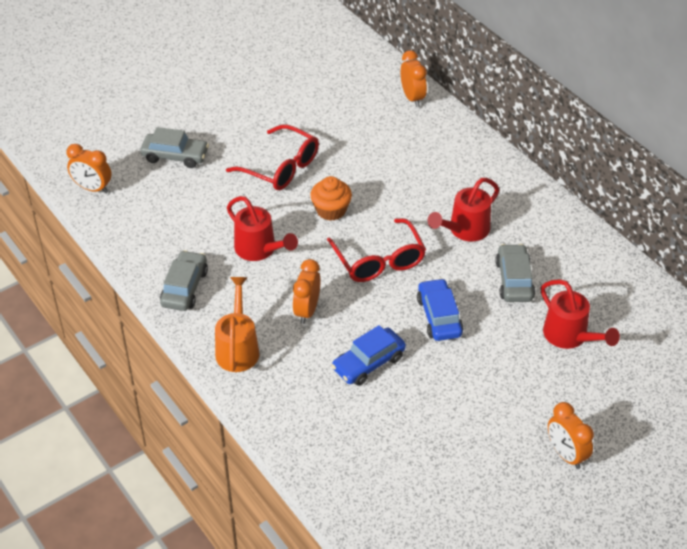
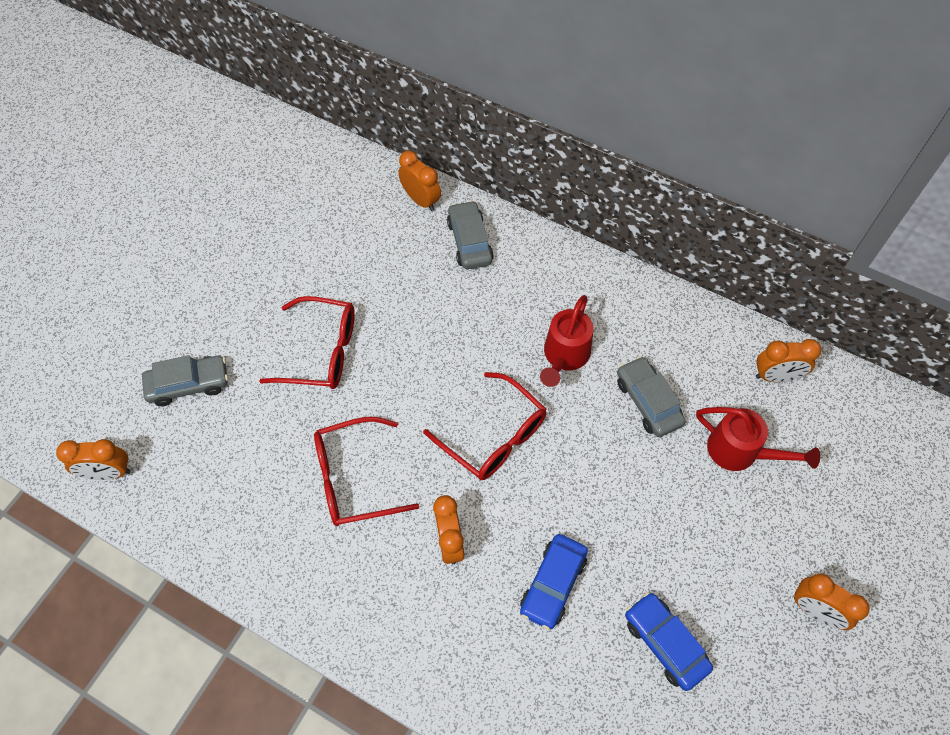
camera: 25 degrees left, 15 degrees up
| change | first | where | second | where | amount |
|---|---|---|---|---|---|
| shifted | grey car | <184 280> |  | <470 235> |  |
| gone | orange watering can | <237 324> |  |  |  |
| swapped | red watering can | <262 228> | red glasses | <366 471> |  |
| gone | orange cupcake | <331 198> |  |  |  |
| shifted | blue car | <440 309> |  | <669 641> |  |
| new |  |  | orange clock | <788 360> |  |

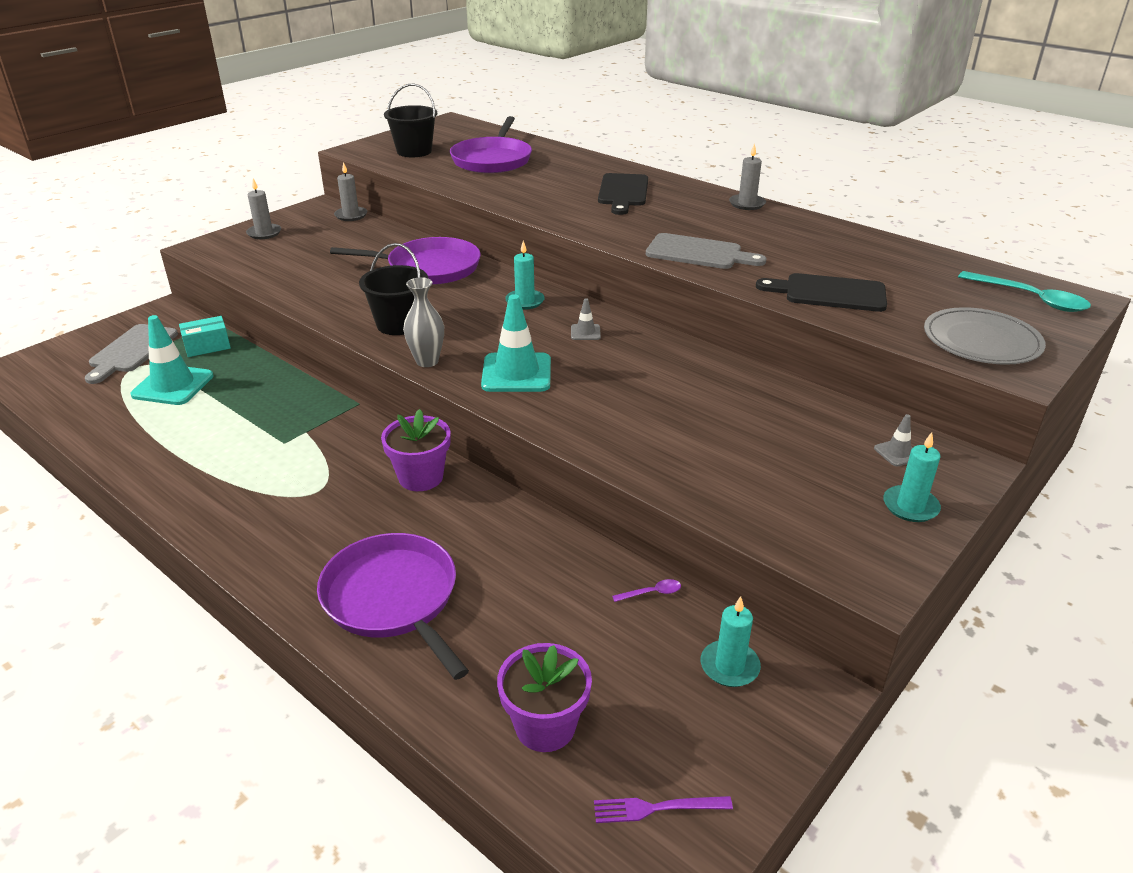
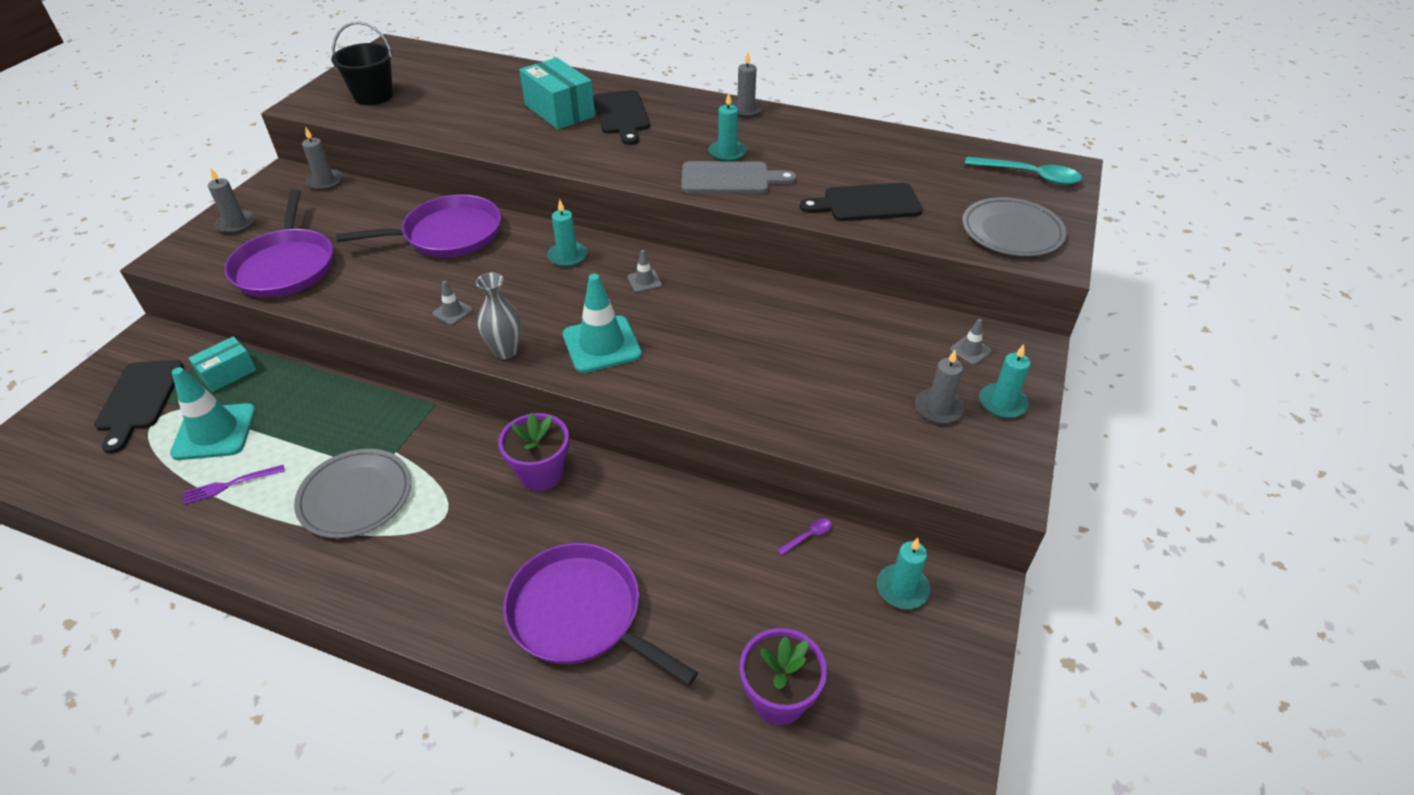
camera: 20 degrees left, 10 degrees up
| change | first | where | second | where | amount |
|---|---|---|---|---|---|
| repainted | grey cutting board | <131 354> | black cutting board | <139 407> |  |
| swapped | black bucket | <393 289> | grey traffic cone | <452 303> |  |
| shifted | purple pan | <491 144> |  | <278 243> |  |
| shifted | purple fork | <663 809> |  | <233 485> |  |
| new |  |  | grey plate | <352 493> |  |
| new |  |  | turquoise box | <557 93> |  |
| new |  |  | turquoise candle | <727 126> |  |
| new |  |  | grey candle | <939 387> |  |

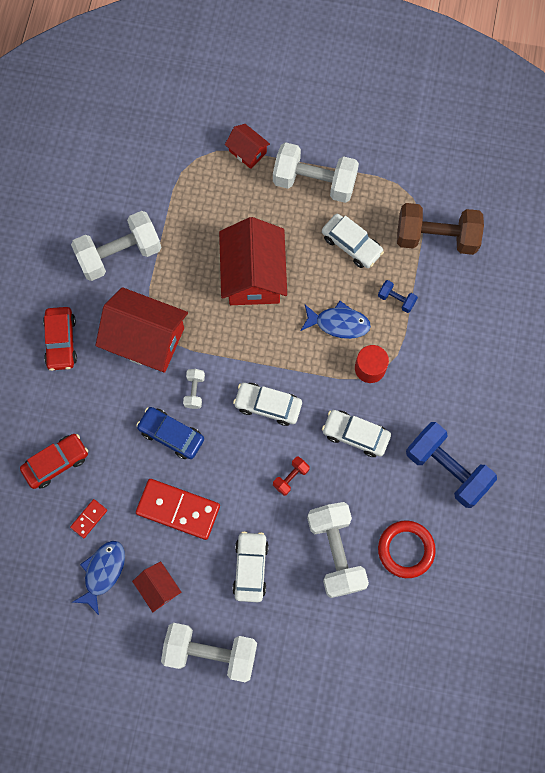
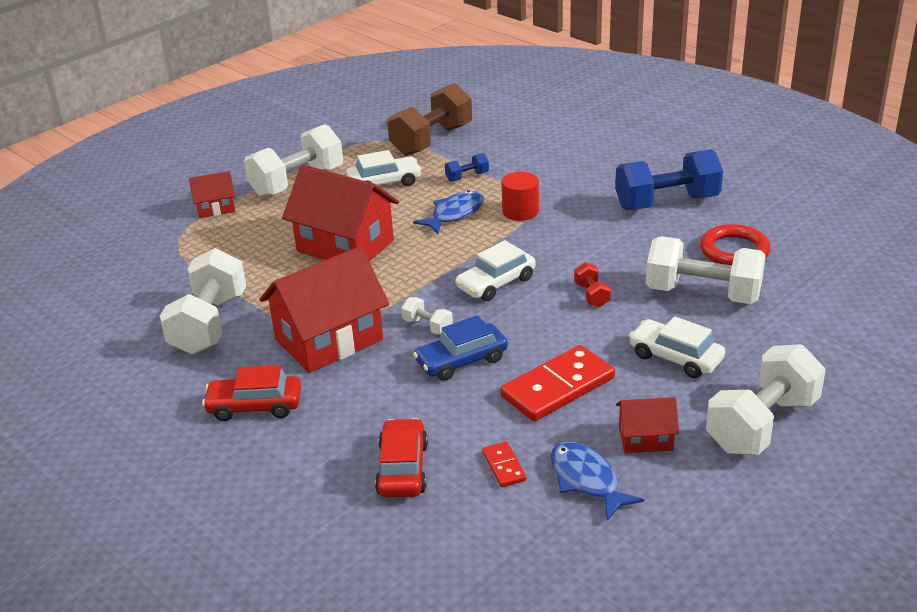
camera: 55 degrees left, 40 degrees down
| change | first | where | second | where | amount |
|---|---|---|---|---|---|
| rotated | red car | <60 339> |  | <251 393> | 150 degrees clockwise |
| gone | white car | <356 433> |  |  |  |

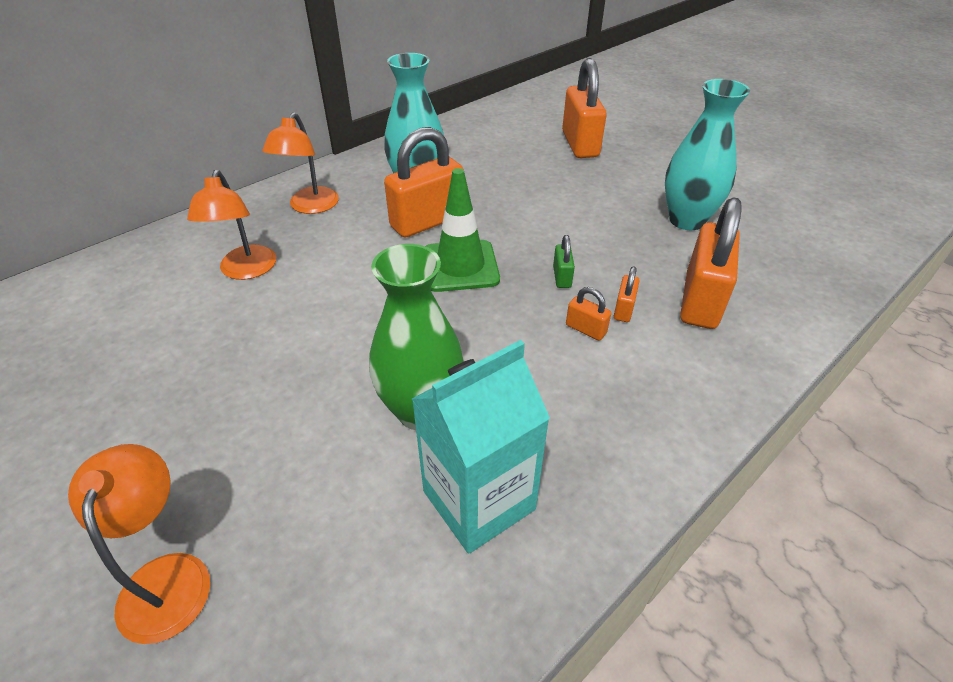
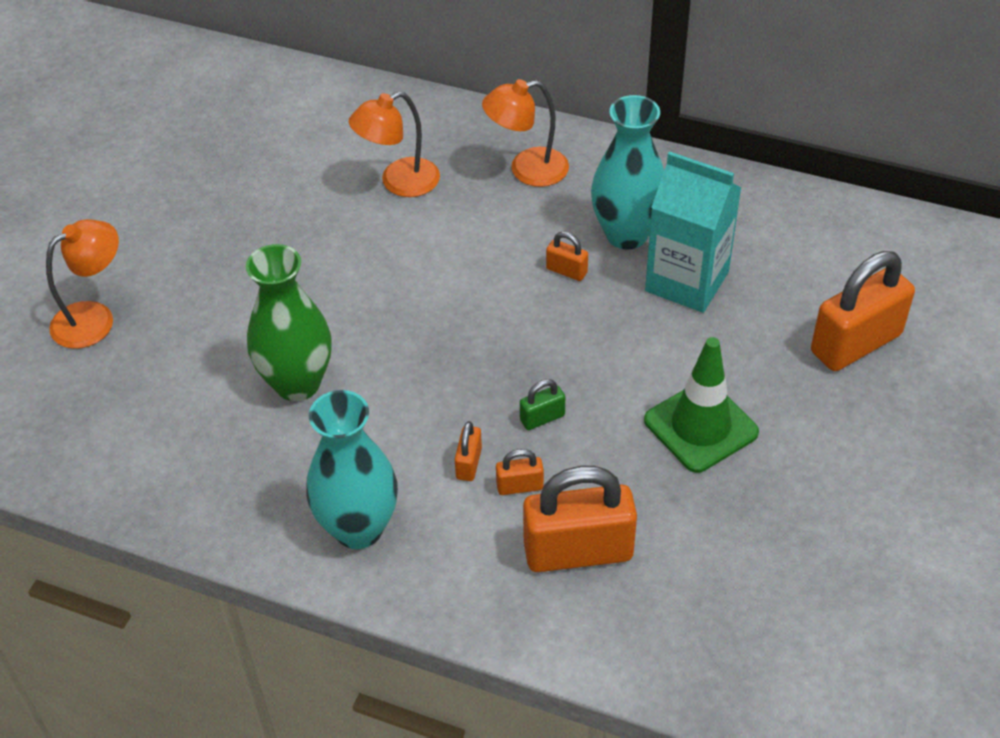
camera: 65 degrees right, 5 degrees up
| change | first | where | second | where | amount |
|---|---|---|---|---|---|
| scaled | orange padlock | <424 182> |  | <567 256> | x0.45 |
| shifted | turquoise carton | <481 447> |  | <693 232> |  |
| shifted | green traffic cone | <463 230> |  | <701 405> |  |
| shifted | turquoise vase | <707 154> |  | <352 469> |  |

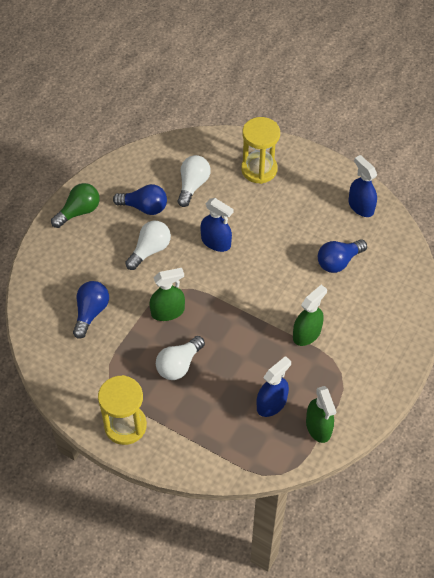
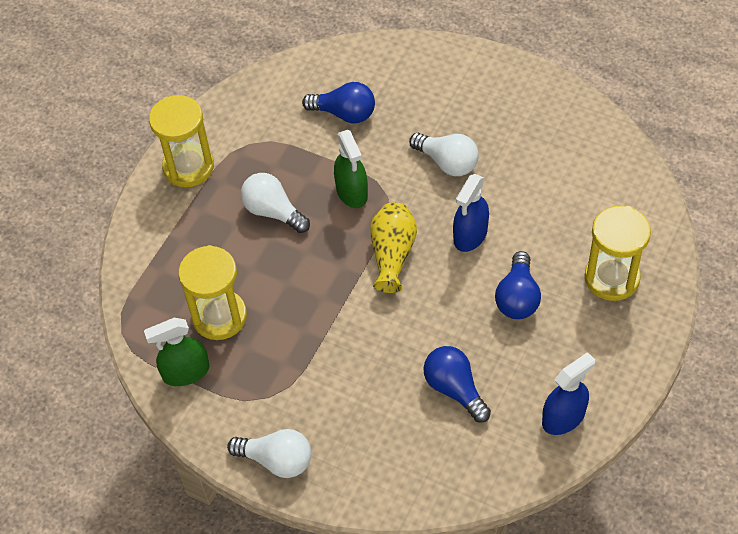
camera: 90 degrees right, 0 degrees up
| change | first | where | second | where | amount |
|---|---|---|---|---|---|
| gone | green light bulb | <75 205> |  |  |  |
| shifted | blue light bulb | <140 199> |  | <518 285> |  |
| shifted | white light bulb | <194 181> |  | <269 453> |  |
| swapped | blue spray bottle | <274 386> | yellow hourglass | <212 292> |  |
| gone | green spray bottle | <310 315> |  |  |  |
| new |  |  | yellow vase | <393 247> |  |

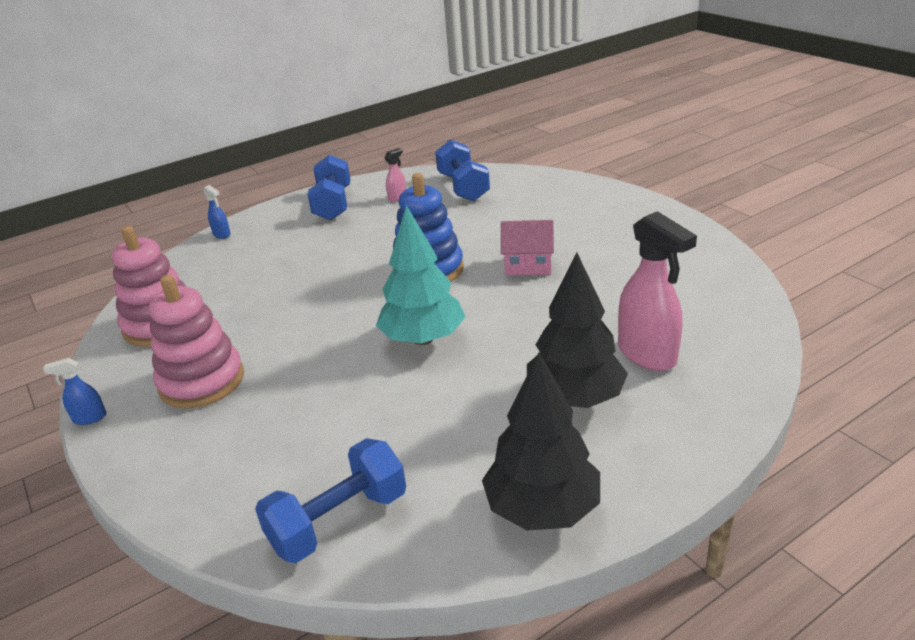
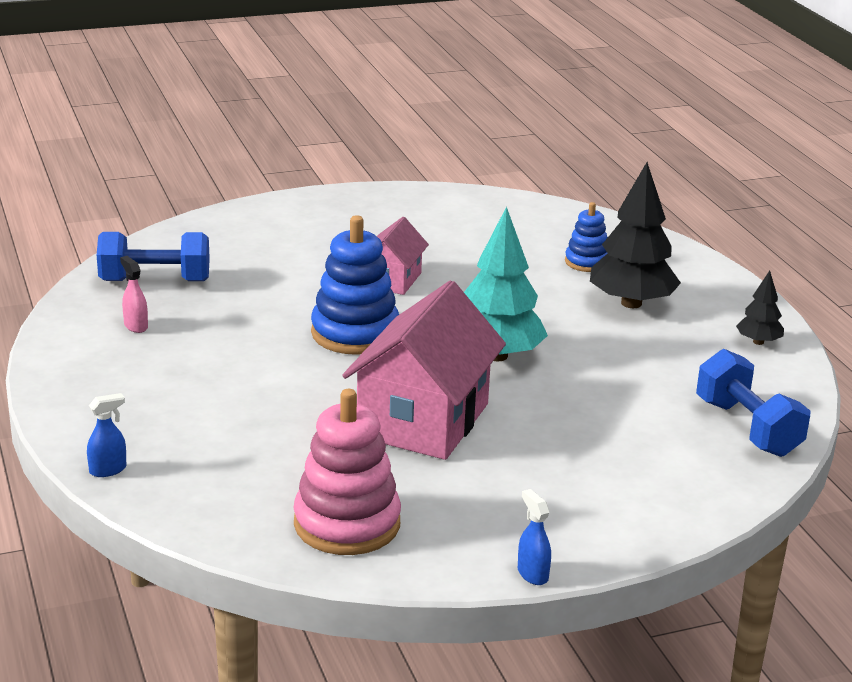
camera: 80 degrees left, 5 degrees down
| change | first | where | second | where | amount |
|---|---|---|---|---|---|
| rotated | blue spray bottle | <74 391> |  | <534 537> | 150 degrees clockwise |
| gone | pink stacking toy | <196 342> |  |  |  |
| gone | blue dumbbell | <329 187> |  |  |  |
| scaled | black tree | <541 442> |  | <760 307> | x0.51 |
| swapped | pink spray bottle | <657 291> | blue stacking toy | <586 237> |  |
| new |  |  | pink house | <424 370> |  |

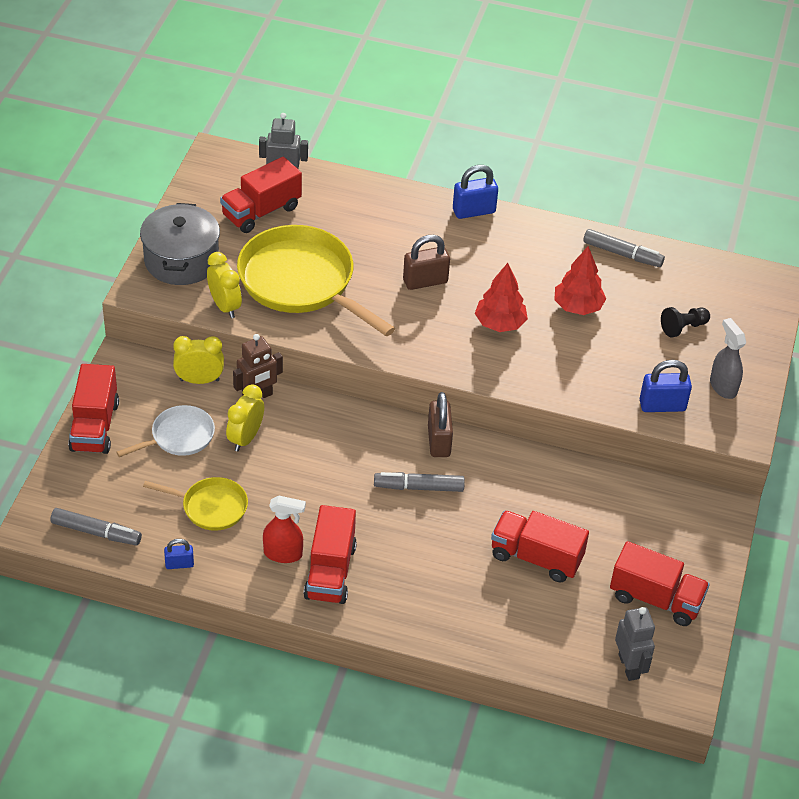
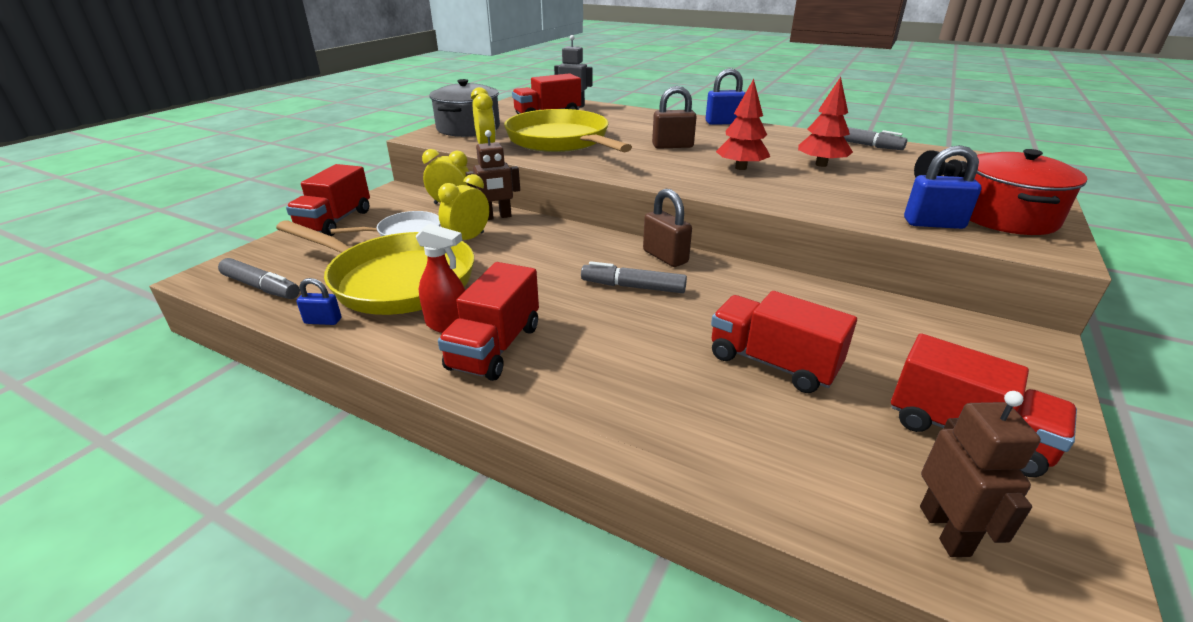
camera: 15 degrees right, 15 degrees down
| change | first | where | second | where | amount |
|---|---|---|---|---|---|
| scaled | yellow pan | <195 504> |  | <375 267> | x1.94 |
| rotated | brown padlock | <440 424> |  | <667 228> | 45 degrees counterclockwise |
| repainted | grey robot | <635 644> | brown robot | <980 474> |  |
| swapped | grey spray bottle | <728 358> | red pot | <1028 192> |  |

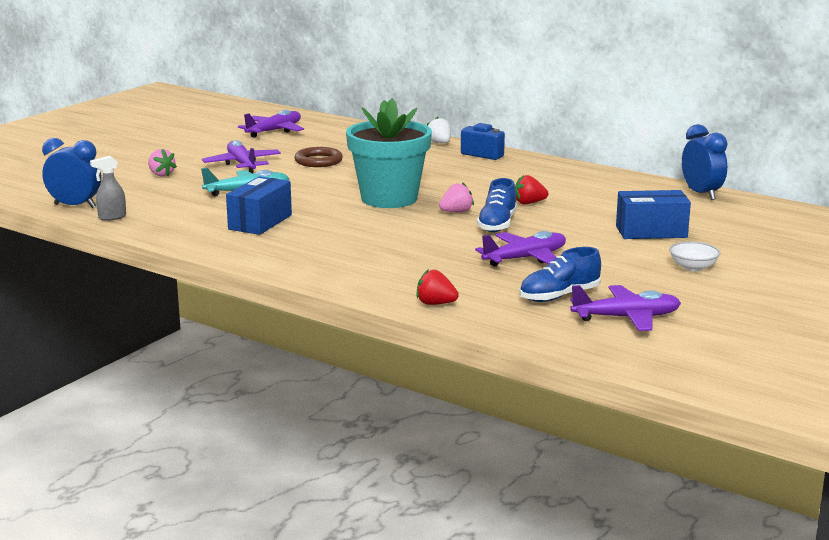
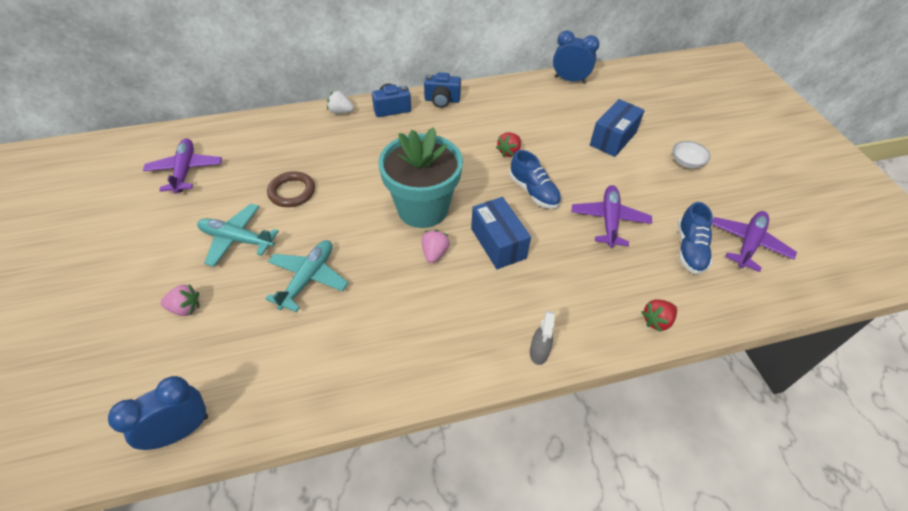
camera: 50 degrees left, 30 degrees up
| change | first | where | second | where | amount |
|---|---|---|---|---|---|
| shifted | grey spray bottle | <108 188> |  | <542 338> |  |
| repainted | purple plane | <241 156> | turquoise plane | <238 235> |  |
| shifted | blue box | <259 205> |  | <501 233> |  |
| shifted | pink strawberry | <456 197> |  | <435 246> |  |
| new |  |  | blue camera | <442 90> |  |

